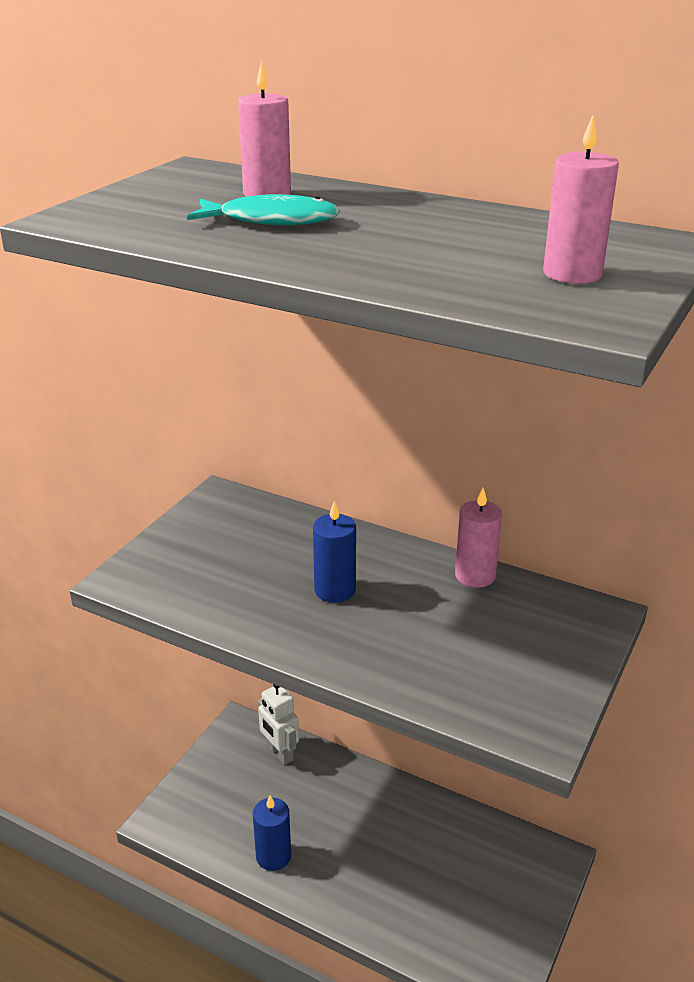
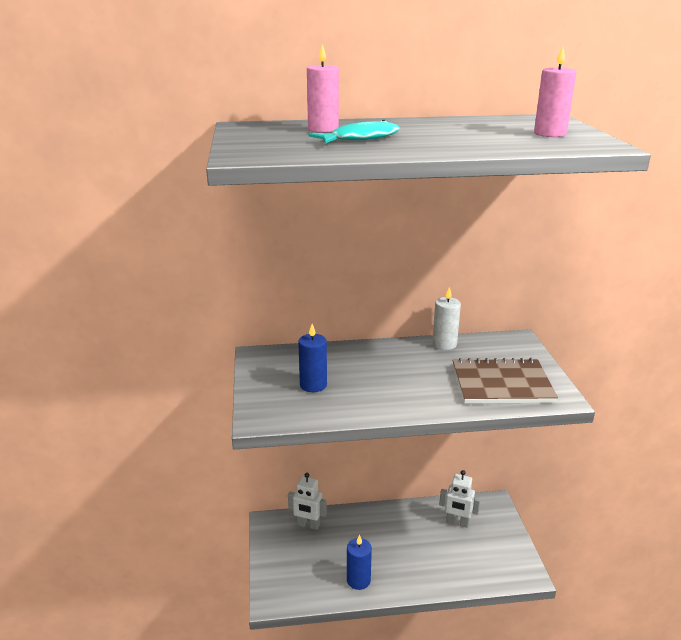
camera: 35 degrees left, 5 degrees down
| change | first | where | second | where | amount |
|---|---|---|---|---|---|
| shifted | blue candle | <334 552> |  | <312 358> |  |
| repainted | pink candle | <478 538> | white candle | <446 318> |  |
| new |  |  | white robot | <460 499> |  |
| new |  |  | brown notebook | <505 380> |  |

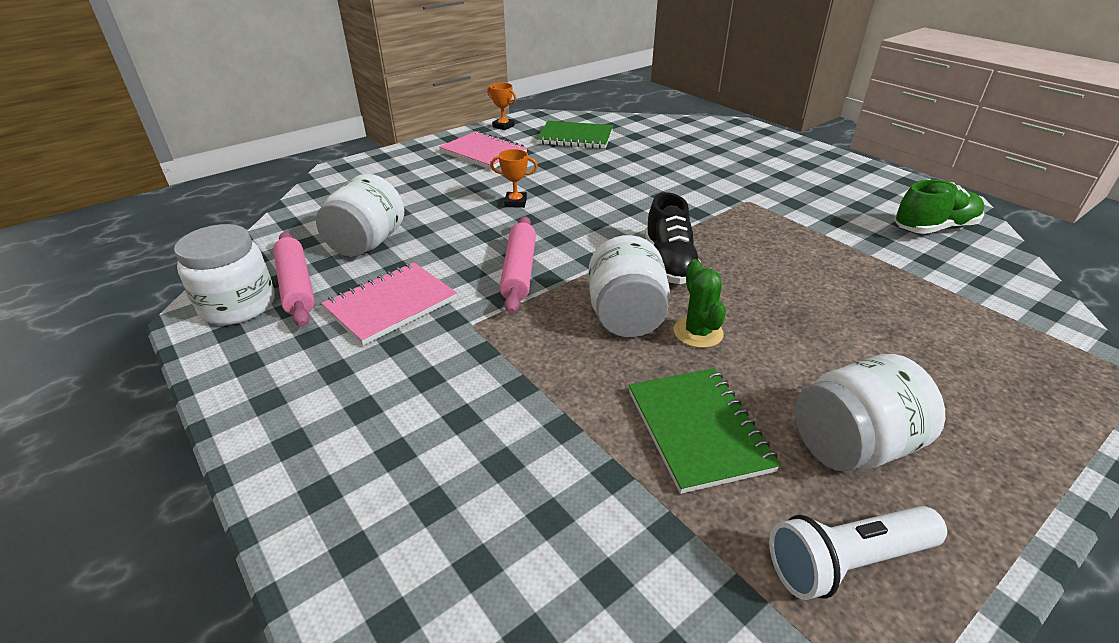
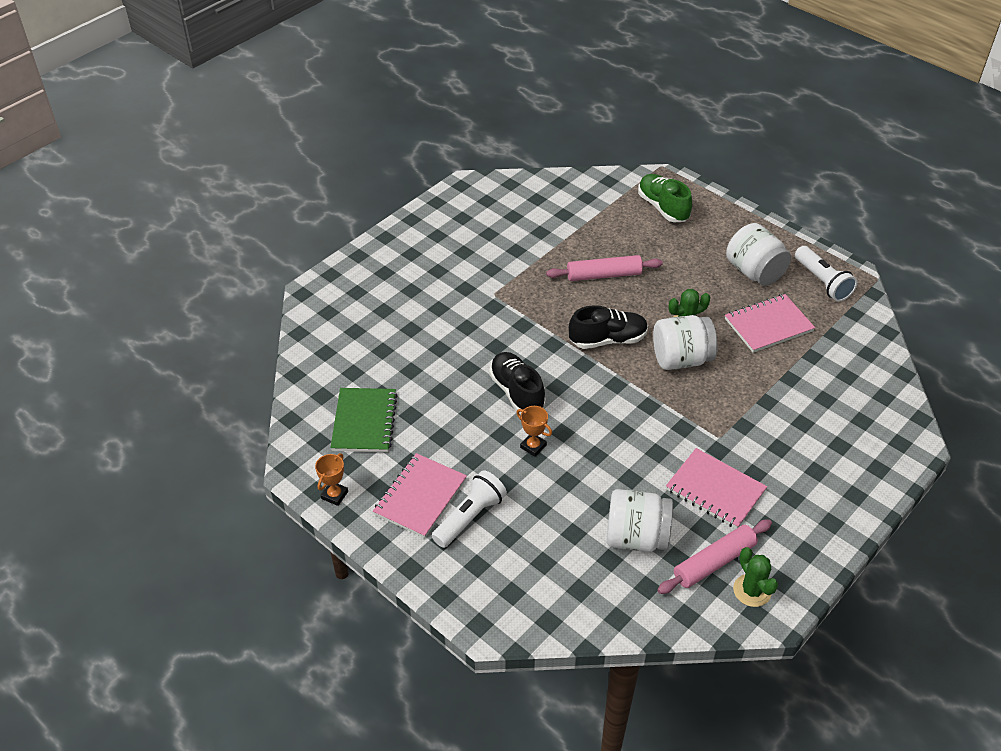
camera: 100 degrees left, 10 degrees up
| change | first | where | second | where | amount |
|---|---|---|---|---|---|
| swapped | white jar | <224 274> | green cactus | <755 577> |  |
| rotated | orange trophy | <514 178> |  | <534 431> | 45 degrees counterclockwise |
| shifted | pink rolling pin | <517 265> |  | <604 268> |  |
| repainted | green notebook | <705 431> | pink notebook | <770 323> |  |
| shifted | green shoe | <939 207> |  | <665 198> |  |
| new |  |  | white flashlight | <469 509> |  |
| new |  |  | black shoe | <517 383> |  |

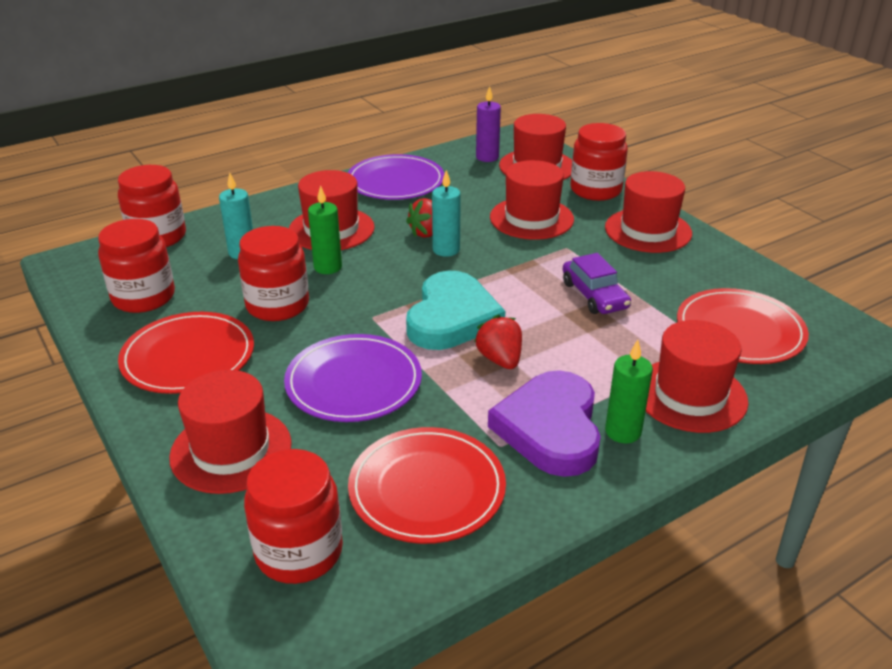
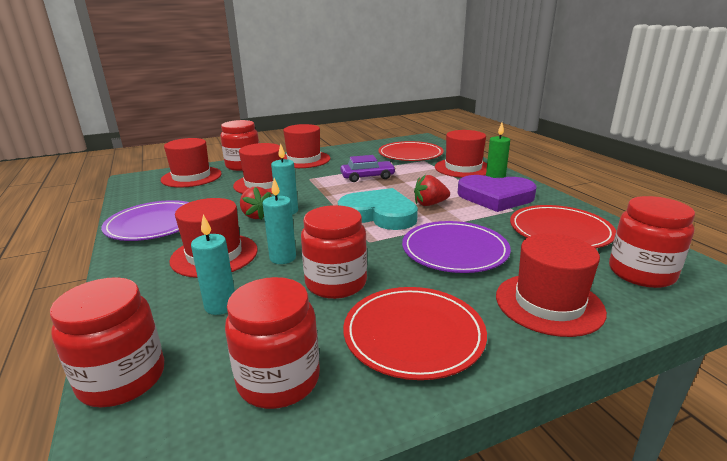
camera: 80 degrees left, 10 degrees down
| change | first | where | second | where | amount |
|---|---|---|---|---|---|
| repainted | green candle | <325 229> | turquoise candle | <279 221> |  |
| gone | purple candle | <488 124> |  |  |  |

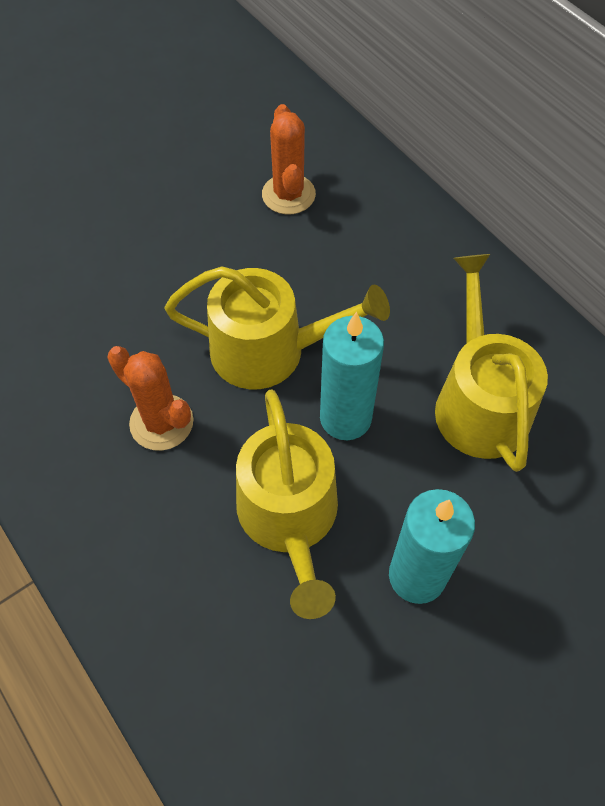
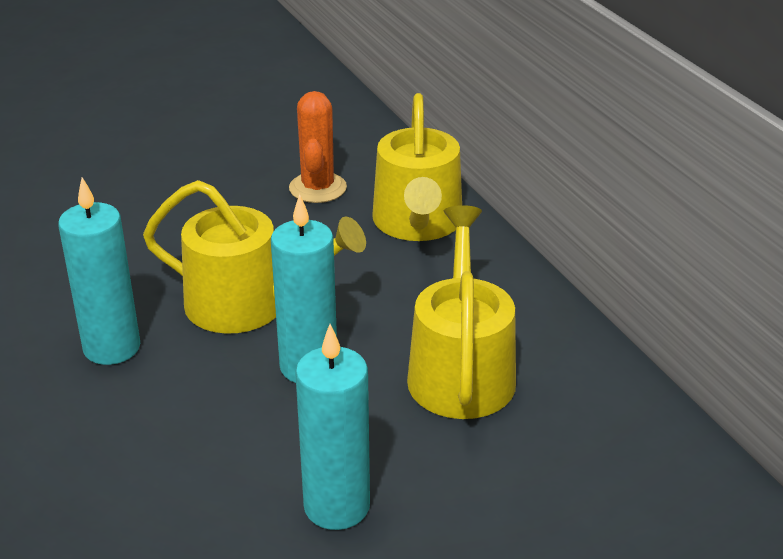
camera: 10 degrees right, 25 degrees down
| change | first | where | second | where | amount |
|---|---|---|---|---|---|
| swapped | orange cactus | <150 398> | turquoise candle | <99 271> |  |
| shifted | yellow watering can | <287 504> |  | <417 167> |  |

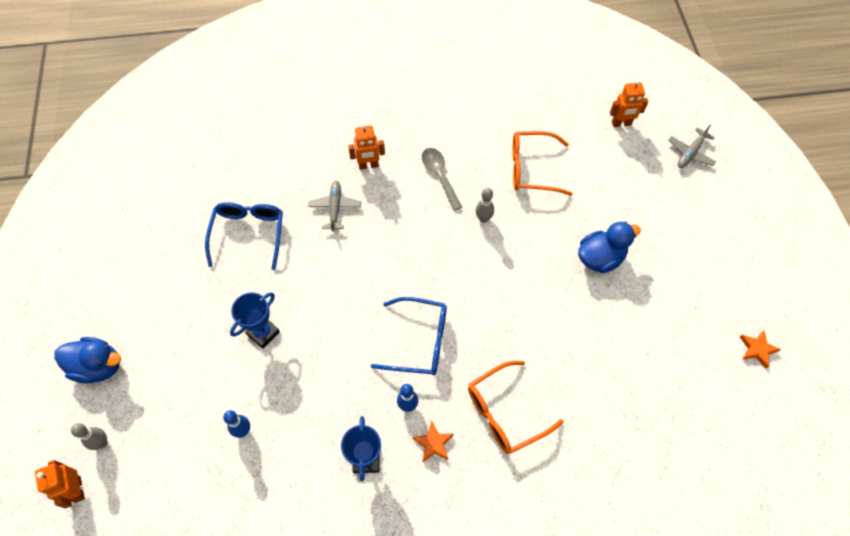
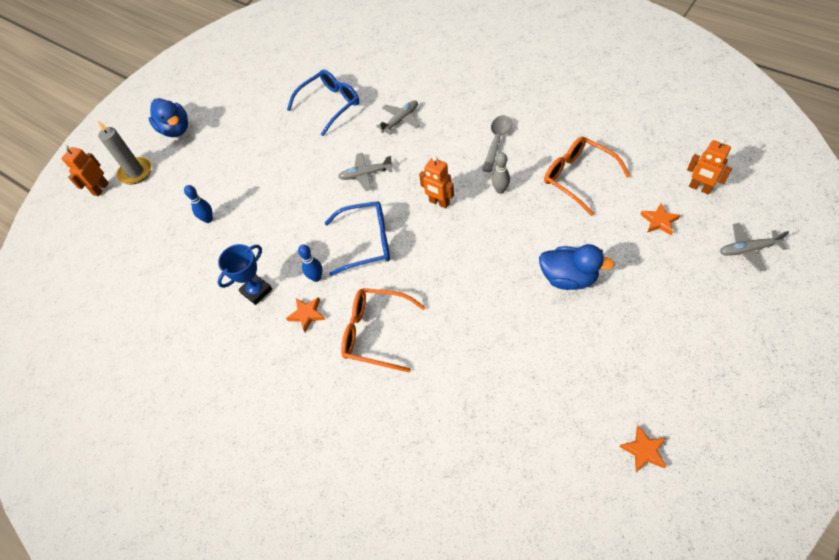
camera: 50 degrees right, 5 degrees down
| change | first | where | second | where | amount |
|---|---|---|---|---|---|
| swapped | grey bowling pin | <89 436> | grey candle | <124 152> |  |
| gone | blue trophy | <255 320> |  |  |  |
| shifted | orange robot | <366 147> |  | <436 182> |  |
| rotated | blue glasses | <409 336> |  | <357 238> | 60 degrees counterclockwise |
| new |  |  | grey plane | <365 172> |  |
| new |  |  | orange star | <660 219> |  |

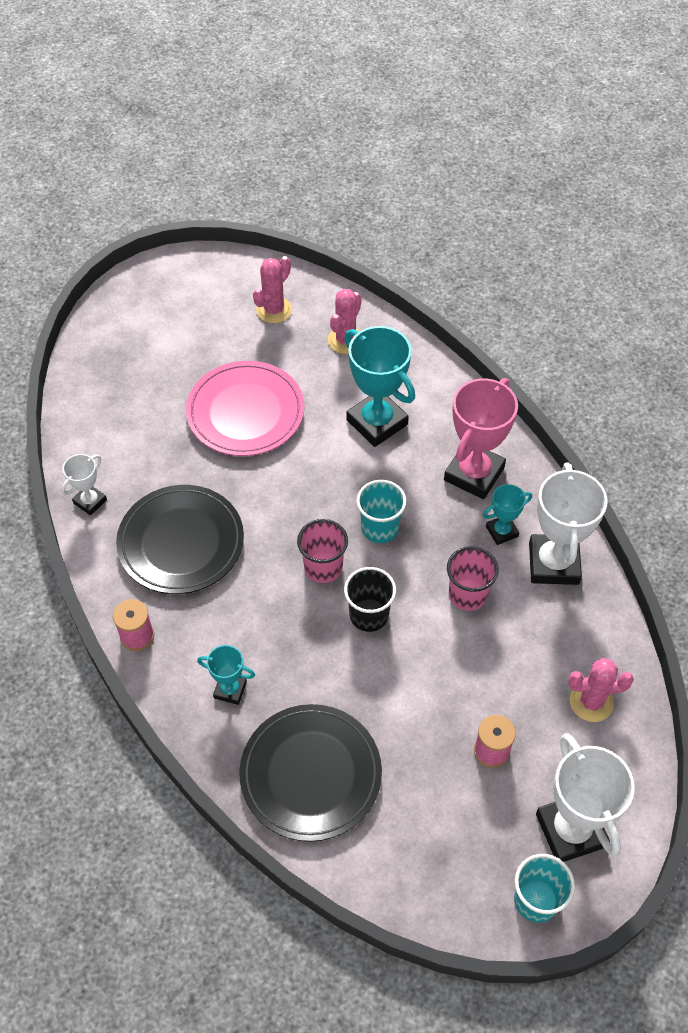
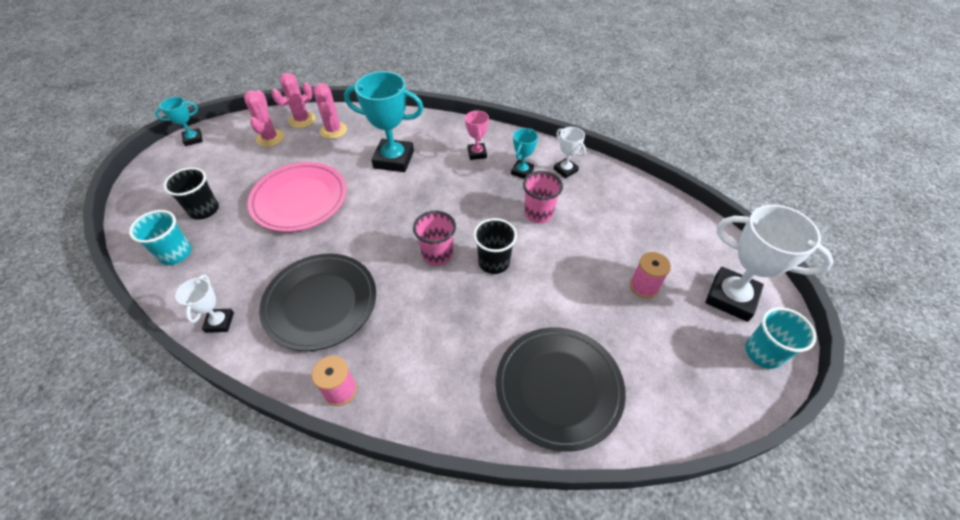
camera: 40 degrees left, 5 degrees down
| change | first | where | second | where | amount |
|---|---|---|---|---|---|
| shifted | turquoise trophy | <226 675> |  | <179 121> |  |
| shifted | turquoise cup | <381 511> |  | <160 237> |  |
| scaled | pink trophy | <481 438> |  | <477 135> | x0.52 |
| scaled | white trophy | <568 523> |  | <570 152> | x0.52 |
| shifted | pink cactus | <601 690> |  | <293 100> |  |
| new |  |  | black cup | <191 193> |  |

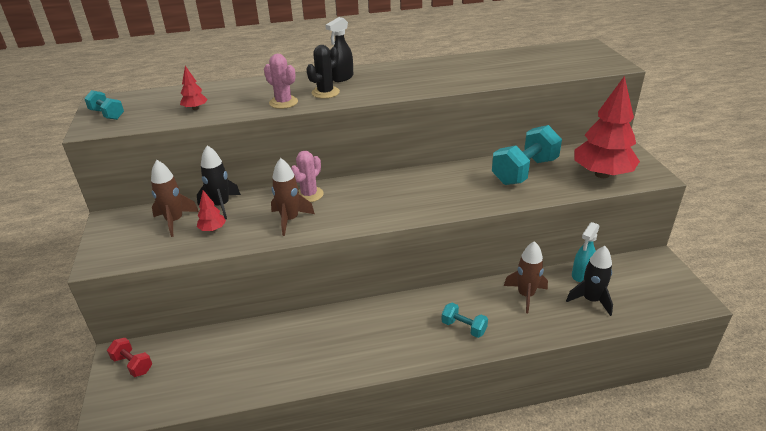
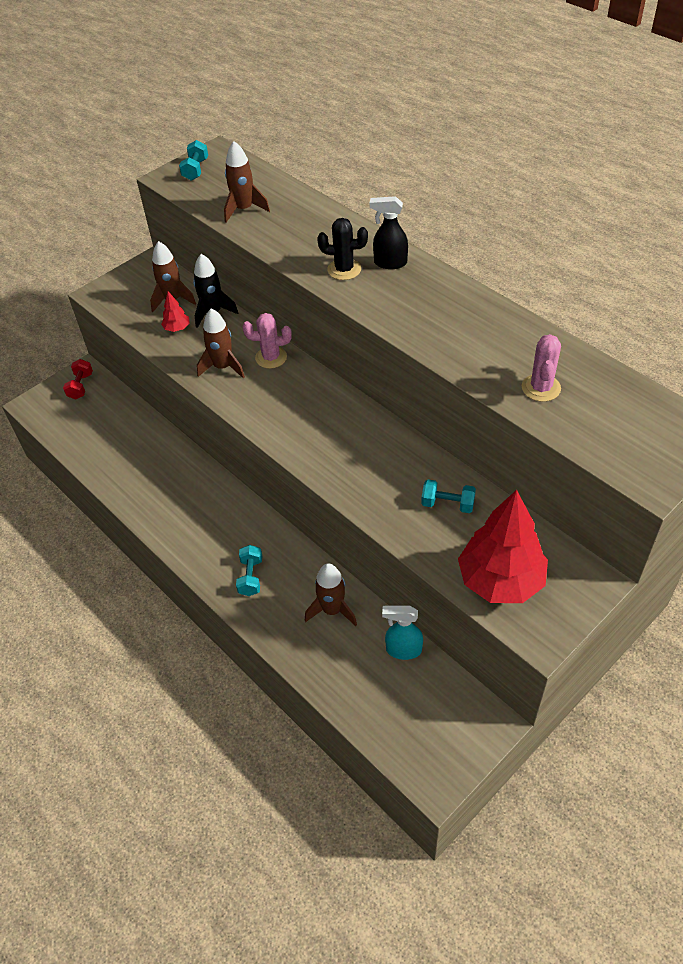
camera: 60 degrees right, 15 degrees up
| change | first | where | second | where | amount |
|---|---|---|---|---|---|
| swapped | red tree | <194 88> | brown rocket | <247 182> |  |
| shifted | pink cactus | <281 81> |  | <541 368> |  |
| scaled | turquoise dumbbell | <527 155> |  | <448 496> | x0.51 |
| gone | black rocket | <589 281> |  |  |  |

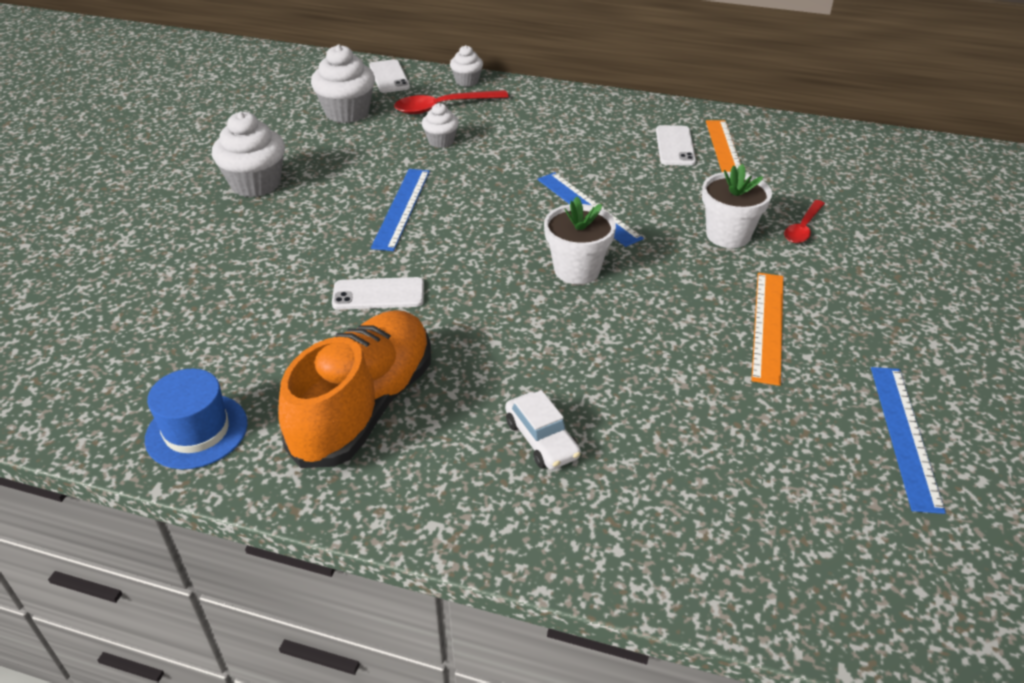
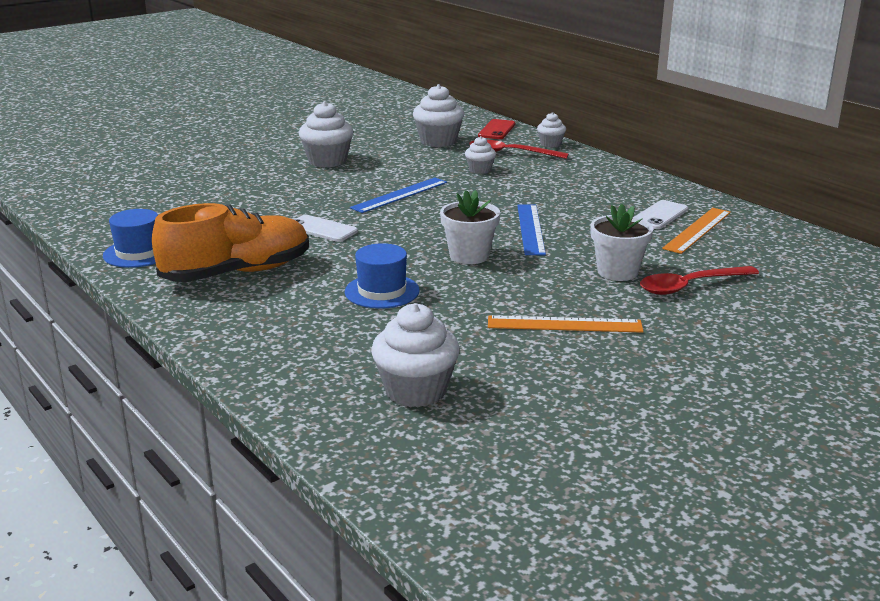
camera: 35 degrees right, 15 degrees down
| change | first | where | second | where | amount |
|---|---|---|---|---|---|
| repainted | white phone | <389 76> | red phone | <497 129> |  |
| gone | white car | <543 430> |  |  |  |
| rotated | orange ruler | <767 329> |  | <566 324> | 45 degrees clockwise |
| scaled | red spoon | <804 221> |  | <699 280> | x1.57 |
| gone | blue ruler | <908 440> |  |  |  |
| new |  |  | blue hat | <382 276> |  |
| new |  |  | white cupcake | <415 355> |  |

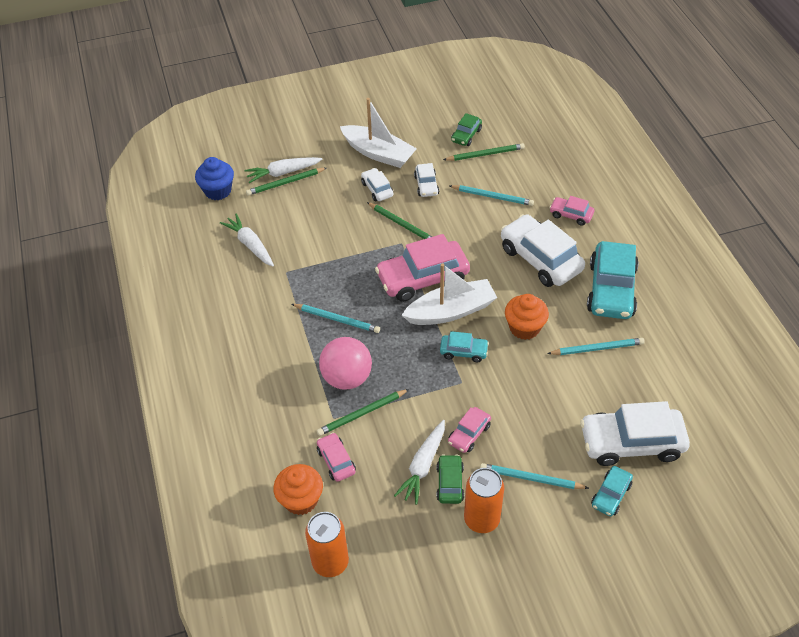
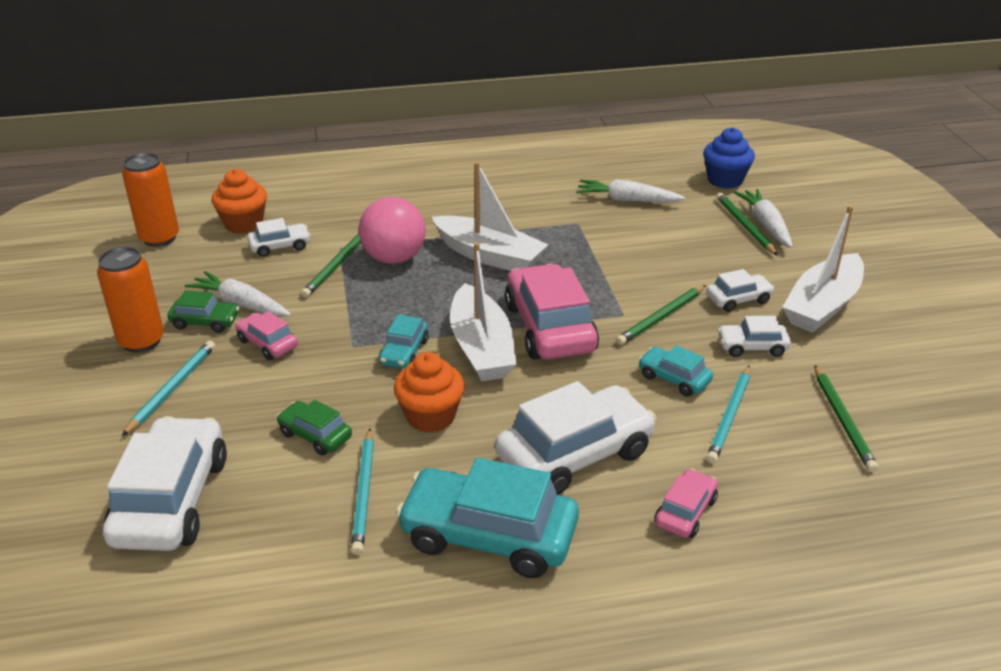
camera: 95 degrees right, 15 degrees down
| change | first | where | second | where | amount |
|---|---|---|---|---|---|
| rotated | white carrot | <247 239> |  | <630 190> | 135 degrees counterclockwise |
| swapped | turquoise pencil | <336 318> | white boat | <490 216> |  |
| rotated | green pencil | <363 412> |  | <331 266> | 135 degrees counterclockwise |
| repainted | pink car | <336 457> | white car | <279 237> |  |
| shifted | green car | <466 129> |  | <314 428> |  |
| shifted | turquoise car | <612 491> |  | <675 371> |  |

